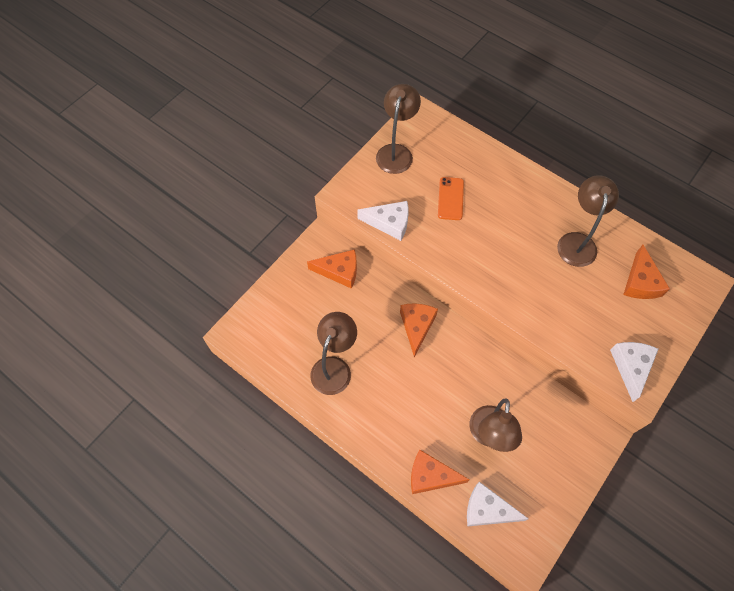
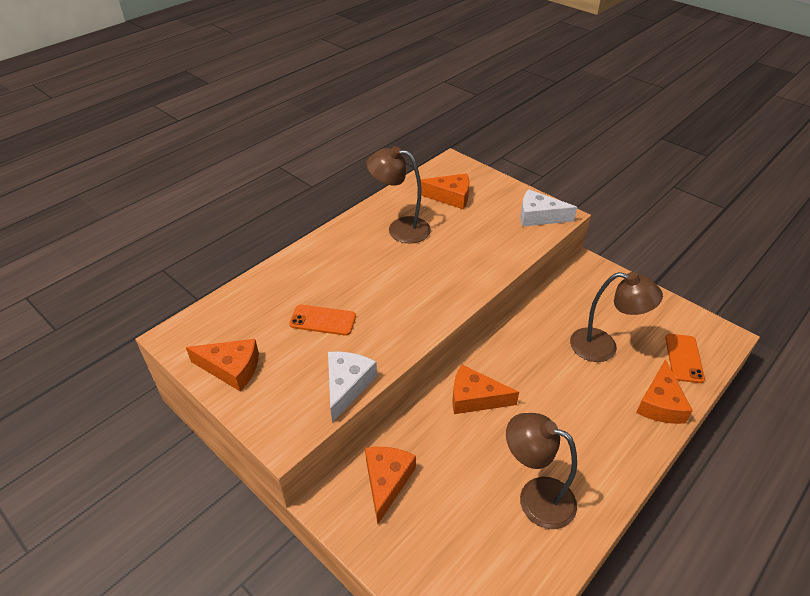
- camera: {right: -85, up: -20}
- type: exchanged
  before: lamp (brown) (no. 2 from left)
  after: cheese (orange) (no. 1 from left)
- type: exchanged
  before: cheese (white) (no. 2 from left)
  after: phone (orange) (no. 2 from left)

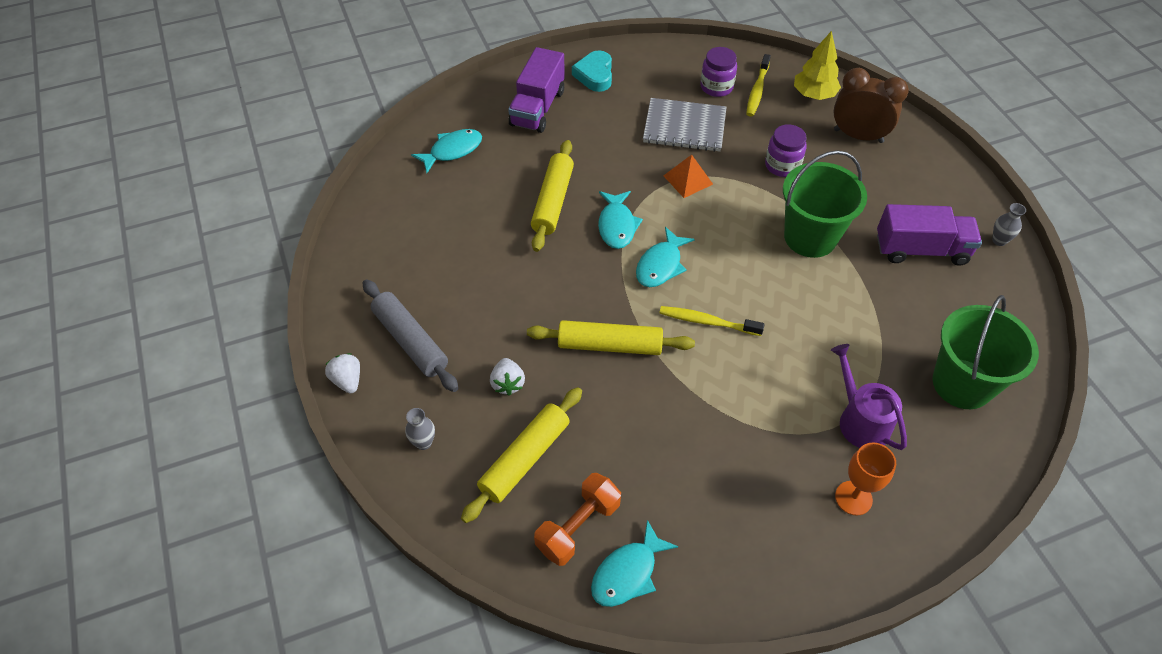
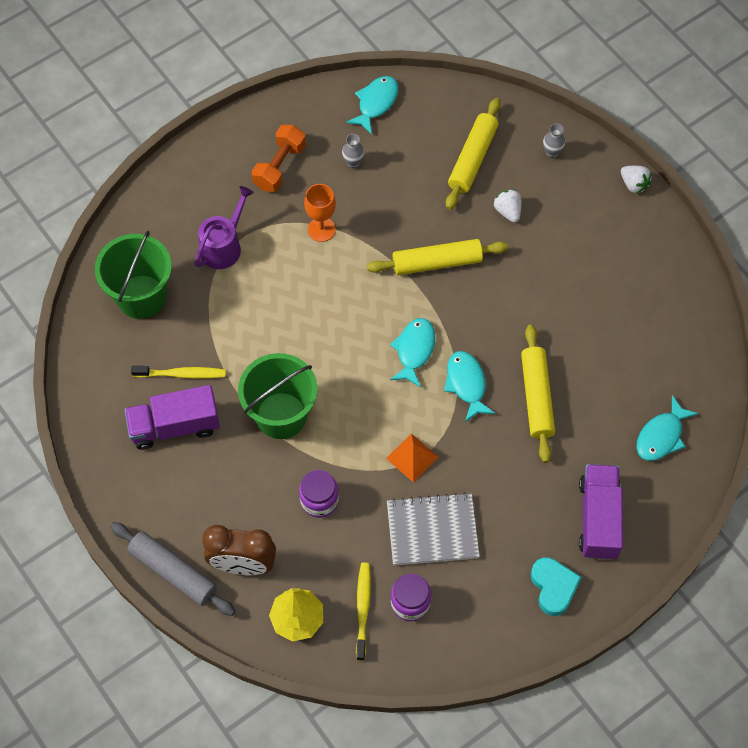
- camera: {right: 165, up: 10}
- type: relocated
  before: rolling pin (grey)
- type: relocated
  before: dumbbell (orange)
- type: relocated
  before: toothbrush (yellow) (no. 1 from left)
- type: relocated
  before: goblet (orange)
- type: relocated
  before: vase (grey) (no. 2 from left in the first image)
  after: vase (grey) (no. 1 from left)
- type: spun
  before: watering can (purple)
  turn: -105

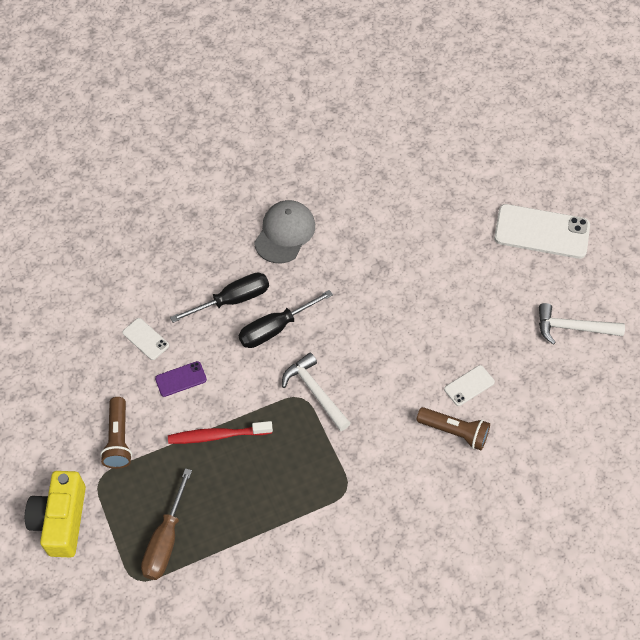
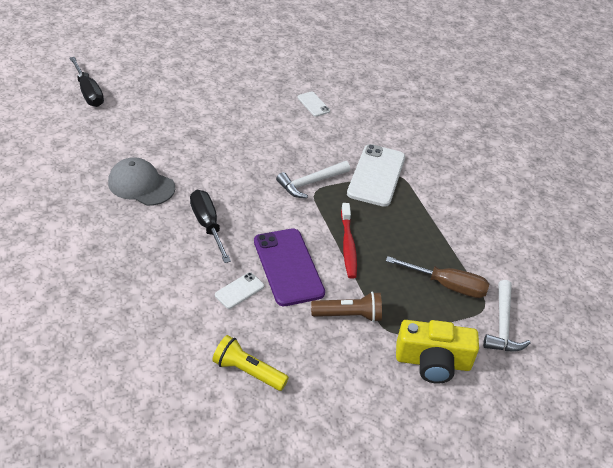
- camera: {right: -90, up: -15}
- type: missing
  before: flashlight (brown) (no. 2 from left)
- type: appeared
  after: flashlight (yellow)
- type: relocated
  before: screwdriver (black) (no. 2 from left in the first image)
  after: screwdriver (black) (no. 1 from left)
- type: relocated
  before: phone (white) (no. 3 from left)
- type: relocated
  before: hammer (white) (no. 2 from left)
- type: size
  before: phone (purple)
  scale: 2.06

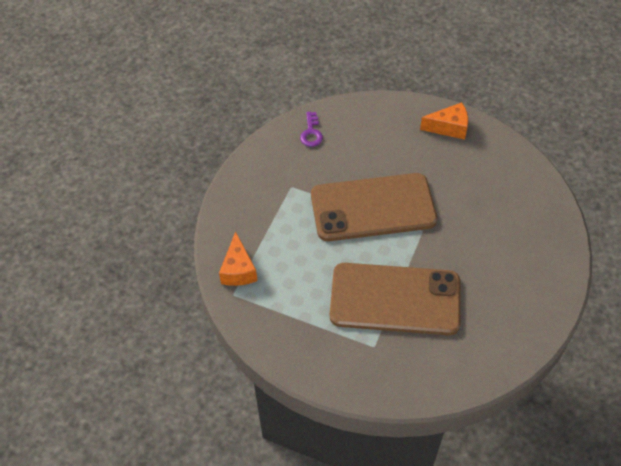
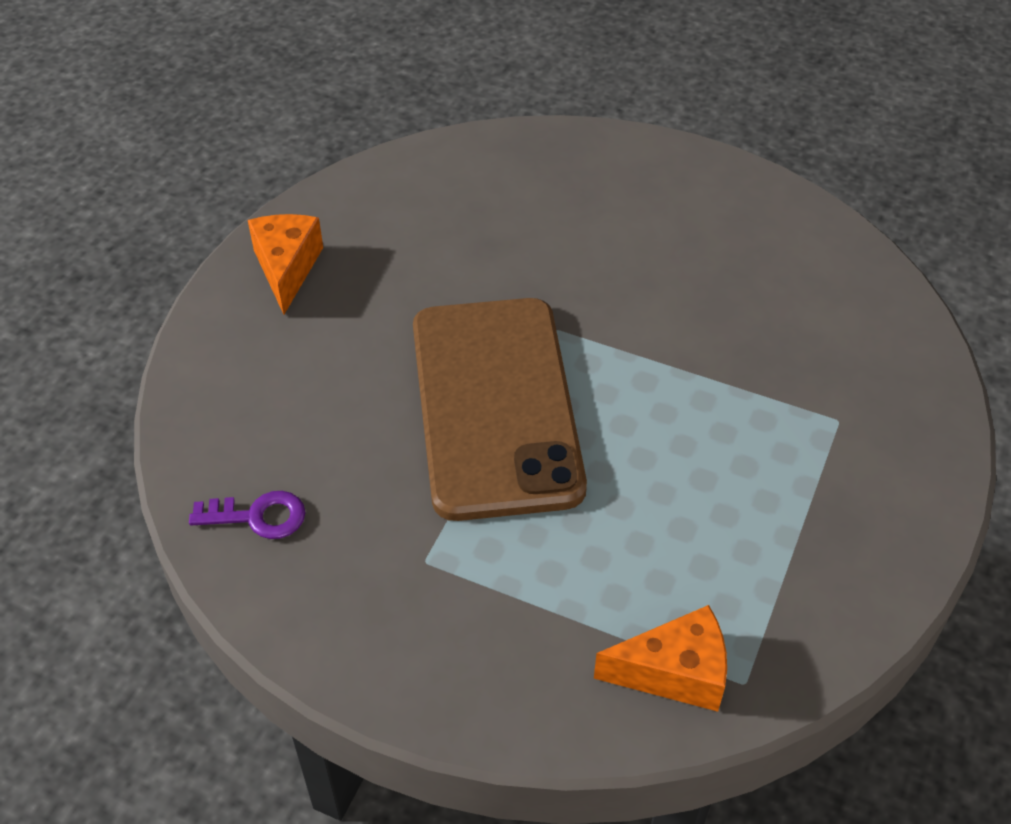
- camera: {right: -90, up: -5}
- type: missing
  before: phone (brown) (no. 2 from left)

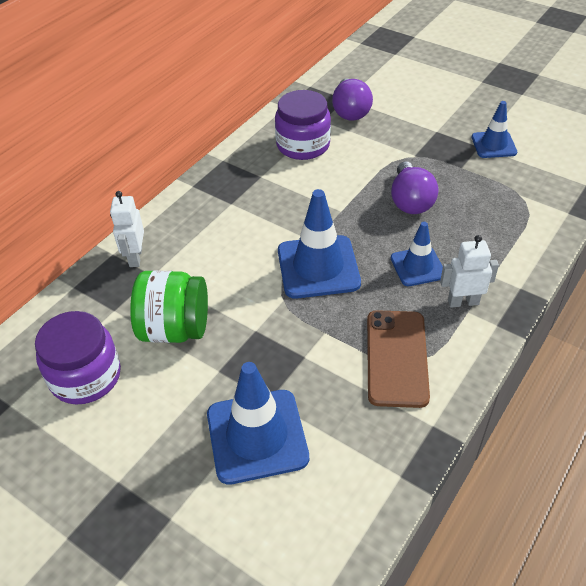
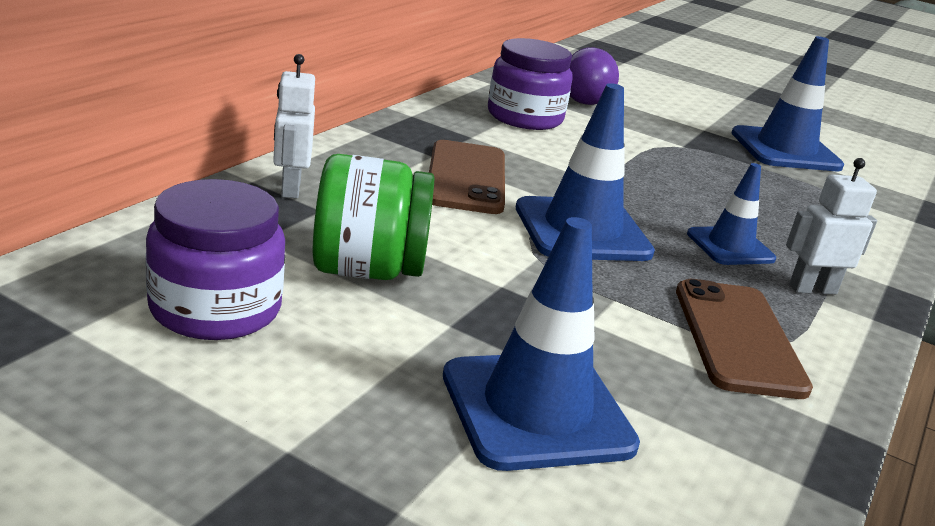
- camera: {right: -10, up: -20}
- type: missing
  before: light bulb (purple) (no. 2 from left)
- type: appeared
  after: phone (brown) (no. 1 from left)
- type: size
  before: traffic cone (blue) (no. 4 from left)
  scale: 1.66

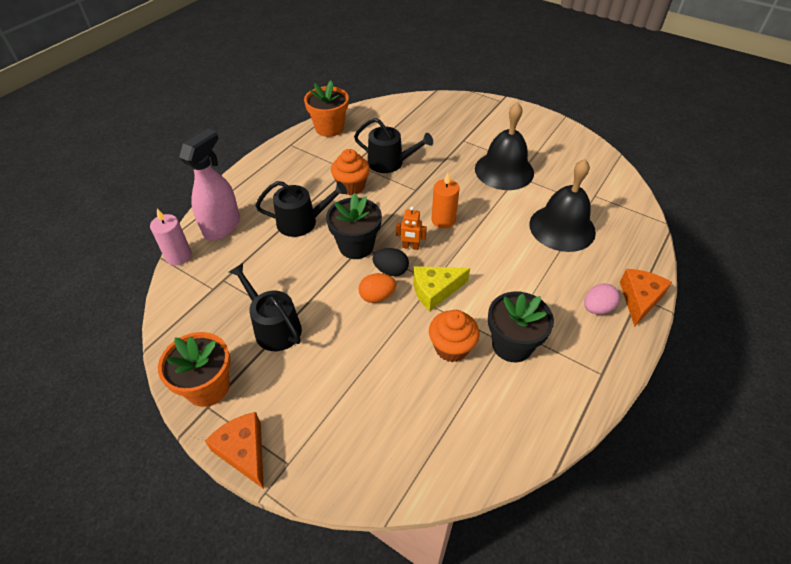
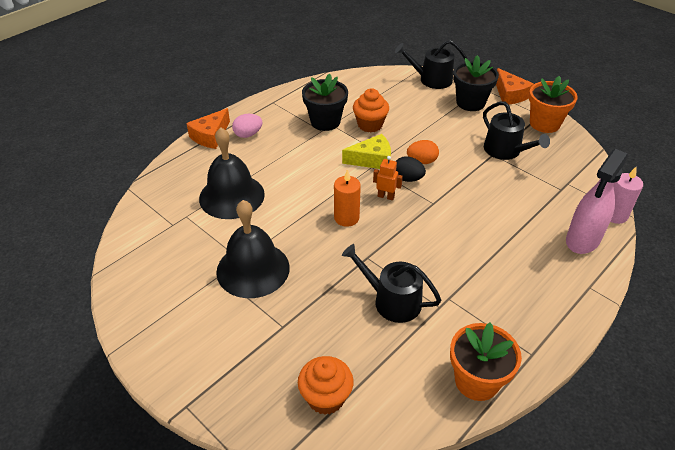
- camera: {right: -170, up: -5}
- type: relocated
  before: watering can (black) (no. 2 from left)
- type: relocated
  before: flower pot (black) (no. 1 from left in the first image)
  after: flower pot (black) (no. 2 from left)
- type: relocated
  before: cupcake (orange) (no. 1 from left)

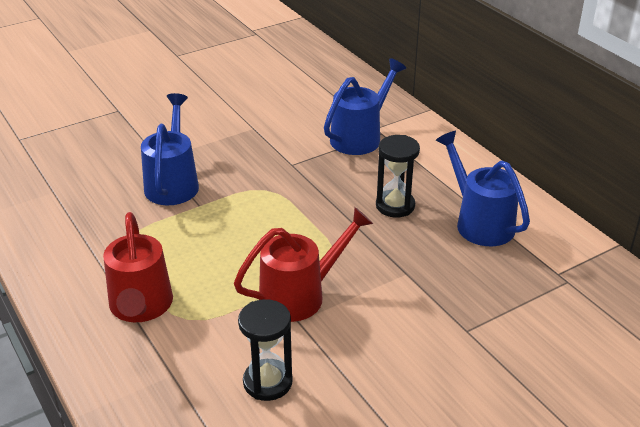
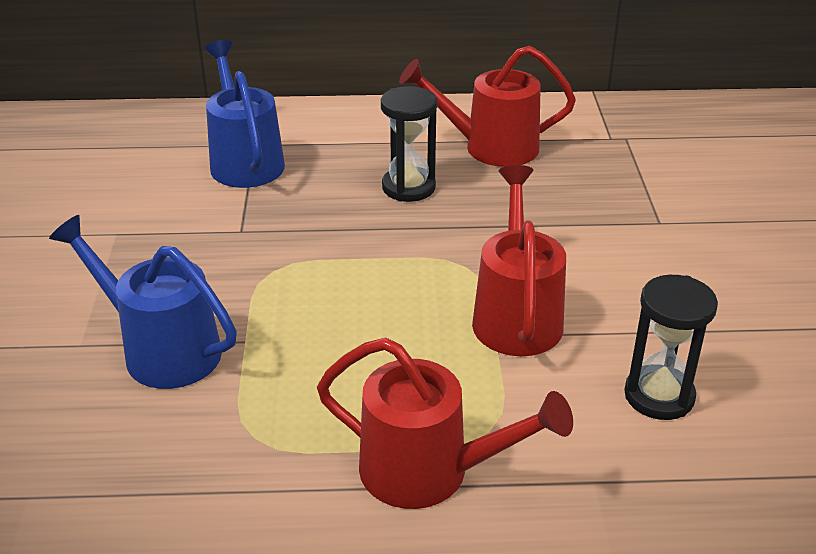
- camera: {right: -60, up: 0}
- type: colour
  before: watering can (blue) (no. 3 from left)
  after: watering can (red) (no. 2 from left)

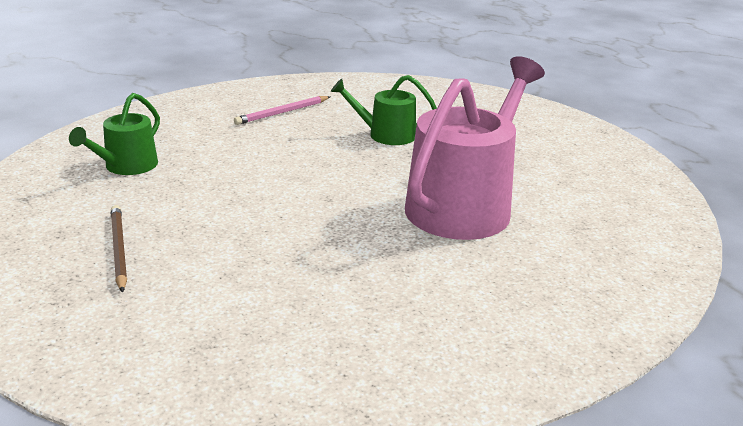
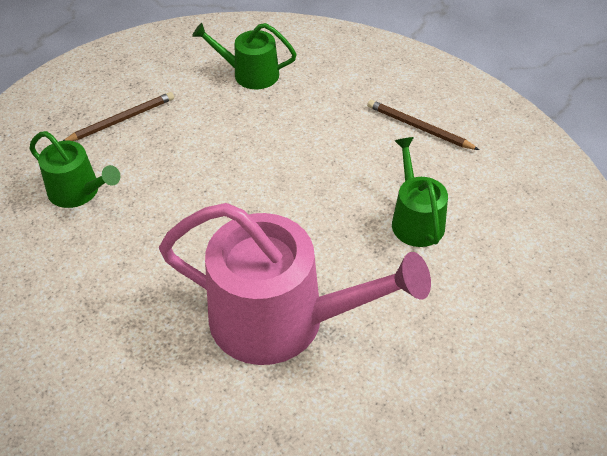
- camera: {right: 75, up: 20}
- type: appeared
  after: watering can (green) (no. 1 from left)
- type: colour
  before: pencil (pink)
  after: pencil (brown) (no. 2 from left)

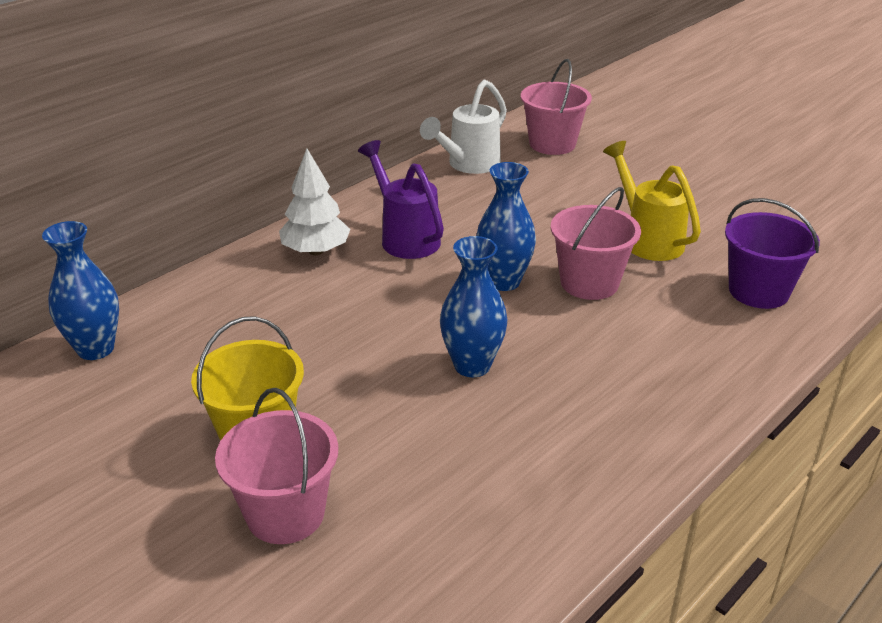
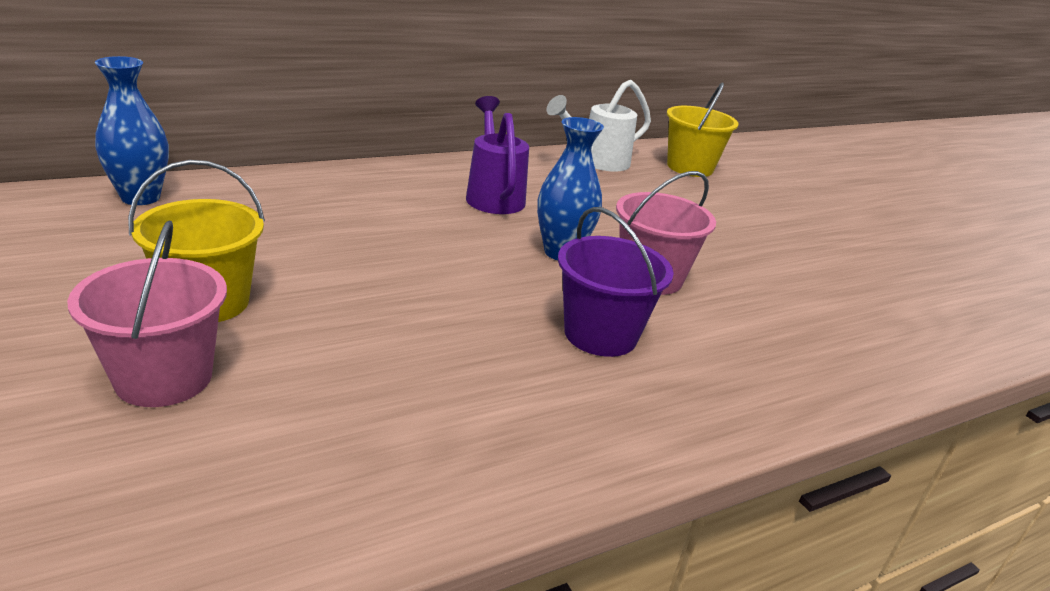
- camera: {right: 15, up: -5}
- type: missing
  before: tree (white)
- type: missing
  before: vase (blue) (no. 2 from left)
- type: missing
  before: watering can (yellow)
- type: relocated
  before: bucket (purple)
- type: colour
  before: bucket (pink) (no. 2 from left)
  after: bucket (yellow) (no. 2 from left)

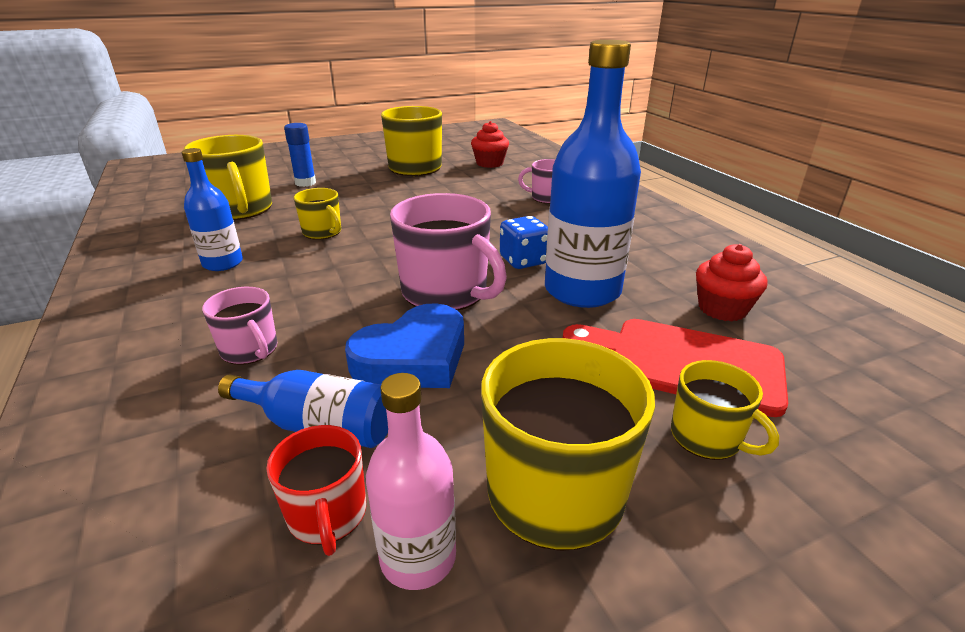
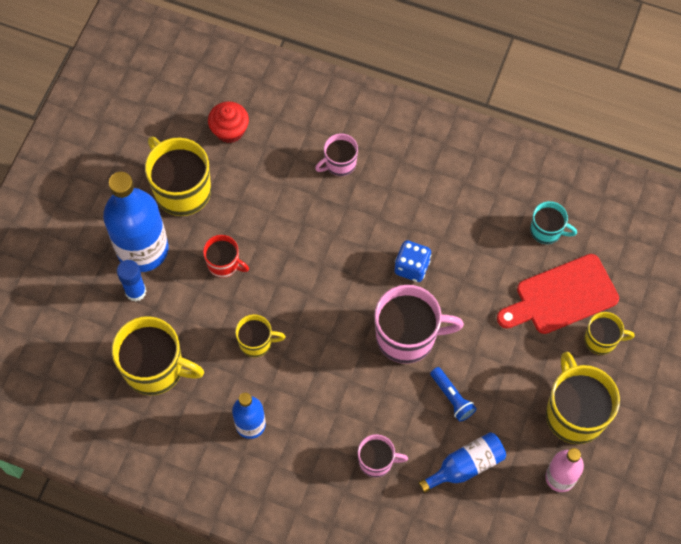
- camera: {right: -45, up: 35}
- type: relocated
  before: mug (red)
- type: relocated
  before: bottle (blue) (no. 3 from left in the first image)
  after: bottle (blue) (no. 1 from left)
- type: exchanged
  before: heart (blue)
  after: flashlight (blue)
- type: exchanged
  before: cupcake (red) (no. 2 from left)
  after: mug (turquoise)

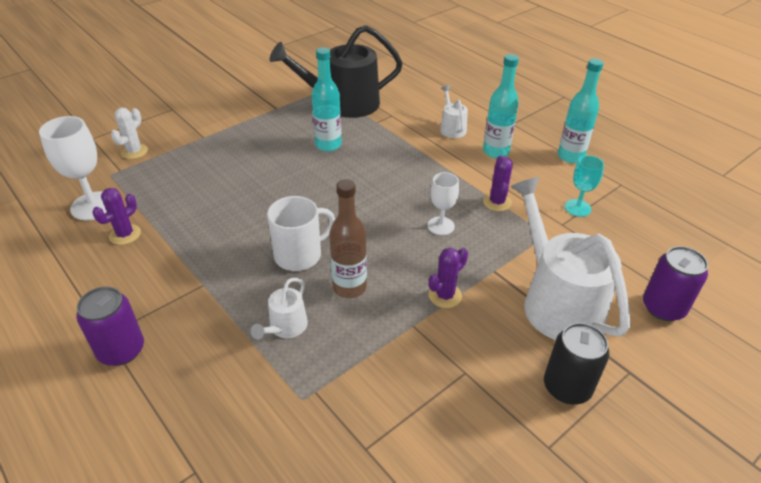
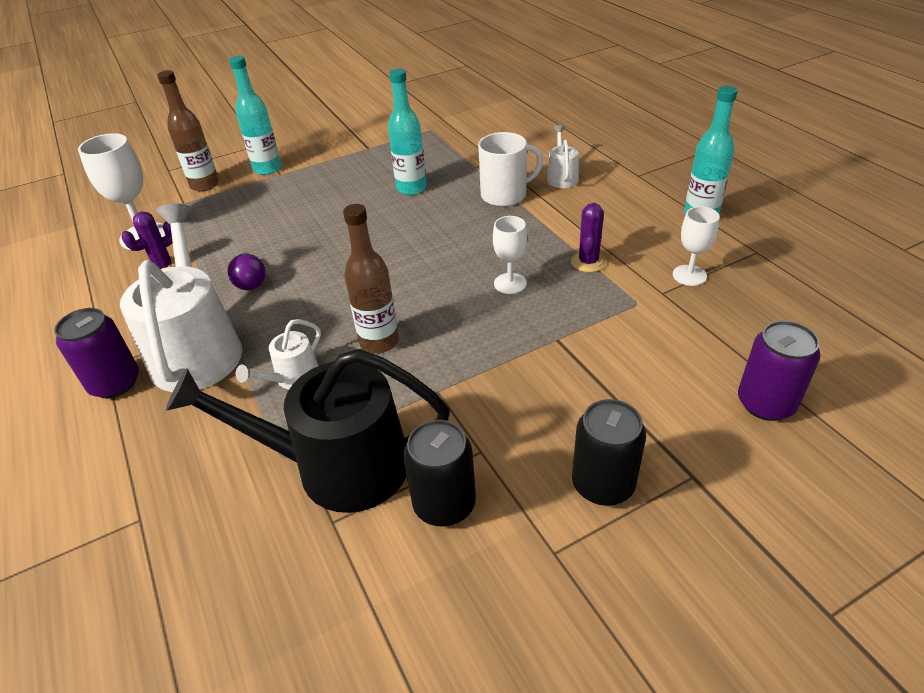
- camera: {right: 15, up: 0}
- type: missing
  before: cactus (purple) (no. 2 from left)
- type: appeared
  after: light bulb (purple)
- type: appeared
  after: can (black) (no. 1 from left)
- type: relocated
  before: mug (white)
- type: relocated
  before: watering can (black)
- type: relocated
  before: bottle (turquoise) (no. 2 from left in the first image)
  after: bottle (turquoise) (no. 1 from left)
- type: relocated
  before: watering can (white) (no. 3 from left in the first image)
  after: watering can (white) (no. 1 from left)
- type: exchanged
  before: cactus (white)
  after: bottle (brown) (no. 1 from left)
- type: colour
  before: goblet (turquoise)
  after: goblet (white) (no. 3 from left)

